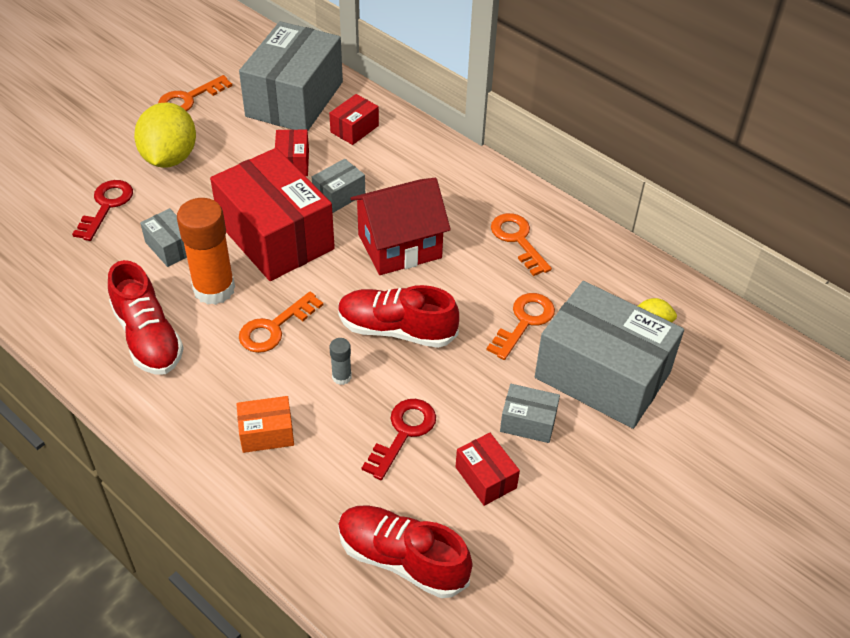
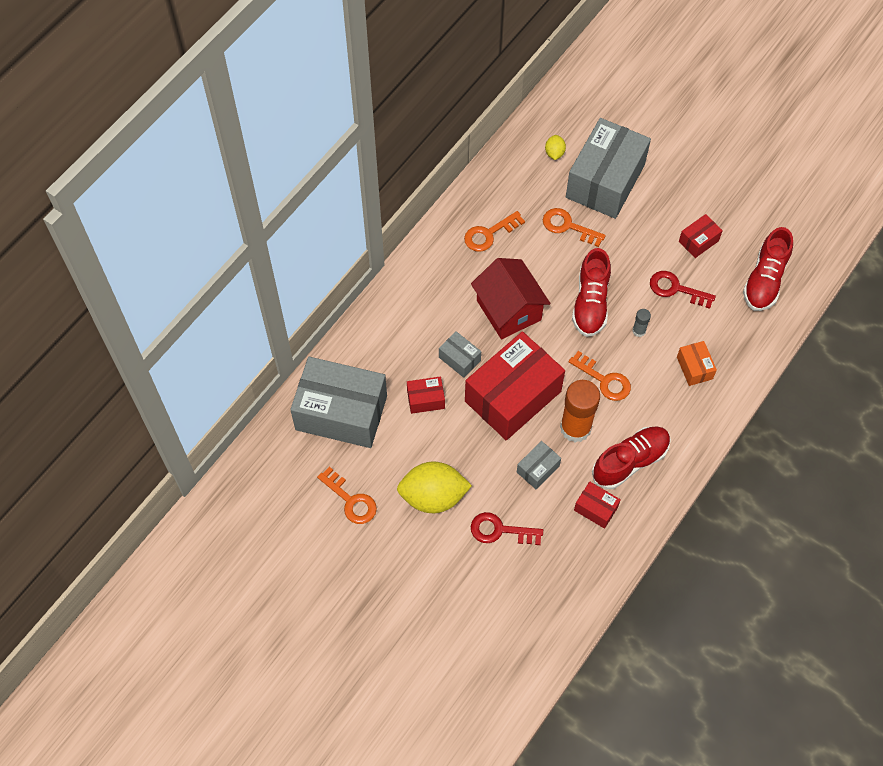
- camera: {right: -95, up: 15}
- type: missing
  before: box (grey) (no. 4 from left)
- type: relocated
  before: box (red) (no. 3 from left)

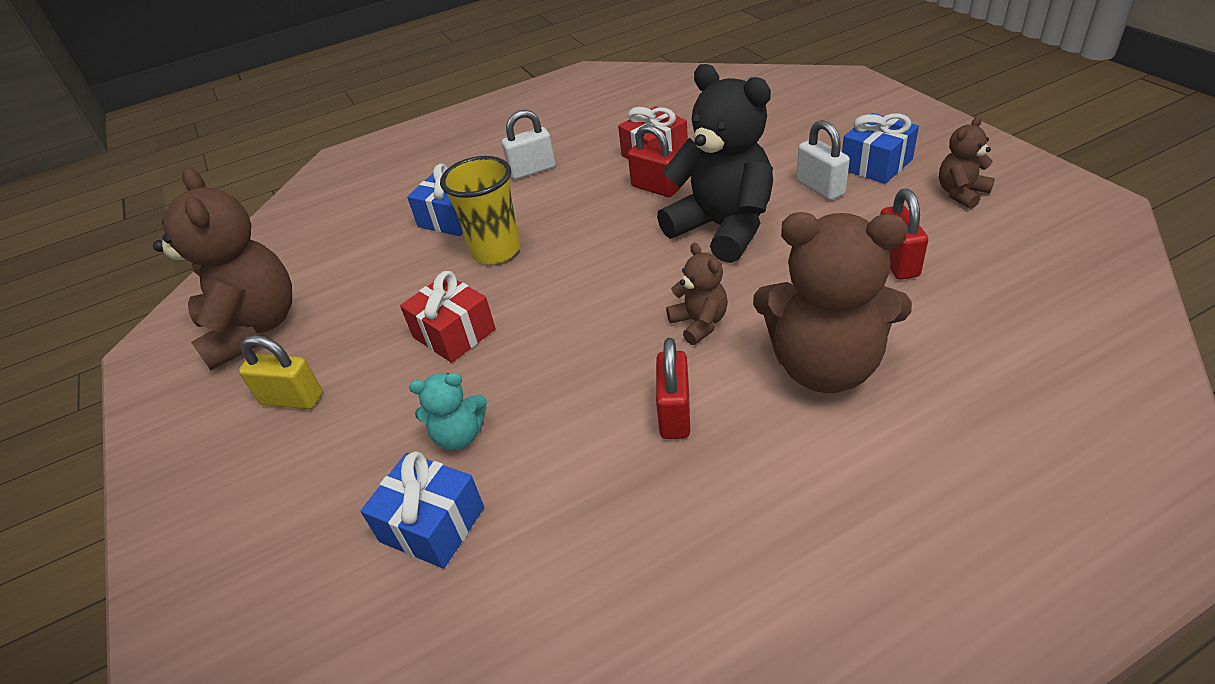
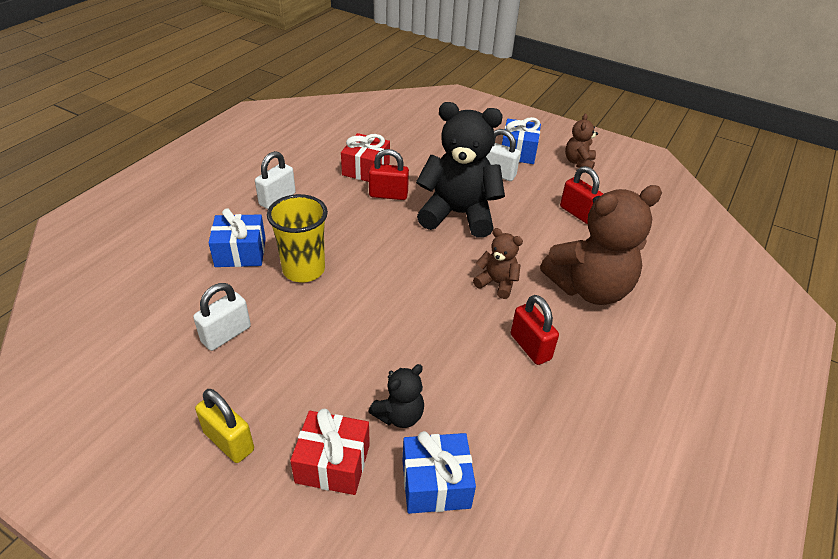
- camera: {right: -40, up: 0}
- type: missing
  before: teddy bear (brown) (no. 1 from left)
- type: appeared
  after: padlock (white) (no. 1 from left)
- type: relocated
  before: gift (red) (no. 1 from left)
- type: colour
  before: teddy bear (turquoise)
  after: teddy bear (black) (no. 1 from left)
- type: spun
  before: padlock (yellow)
  turn: 60

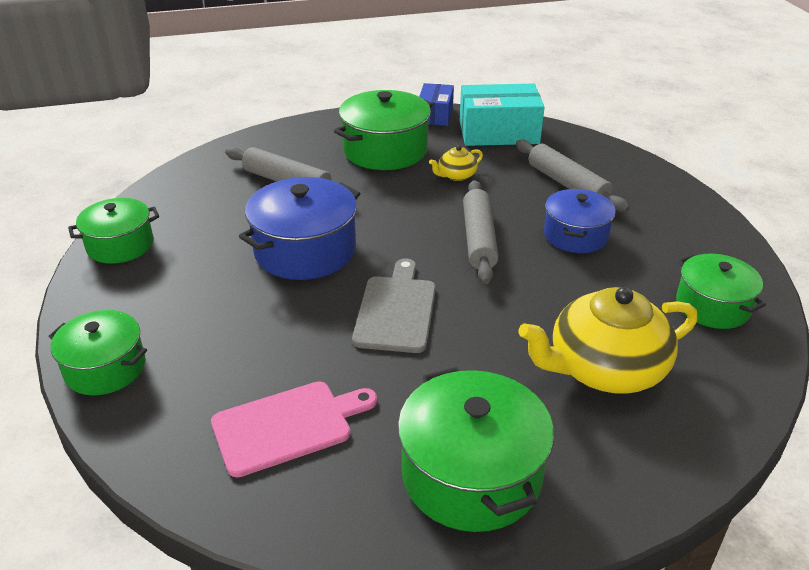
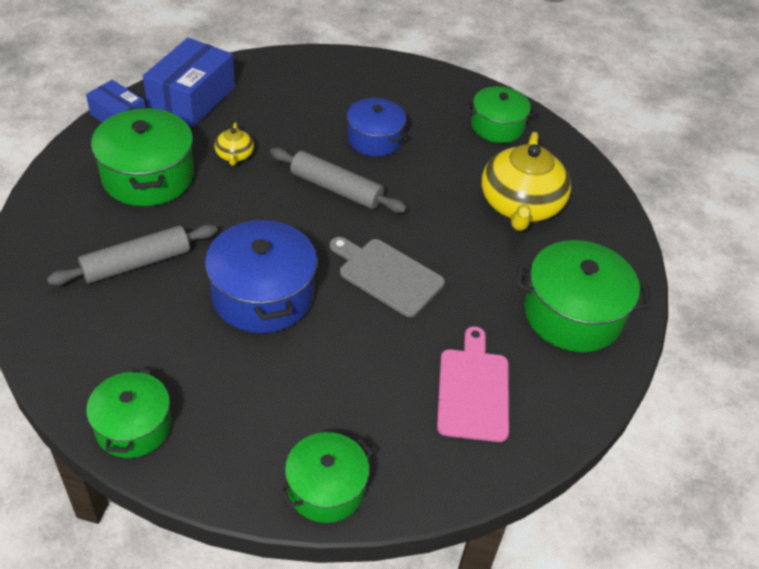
- camera: {right: -65, up: 10}
- type: missing
  before: rolling pin (grey) (no. 3 from left)
- type: colour
  before: box (turquoise)
  after: box (blue) (no. 2 from left)

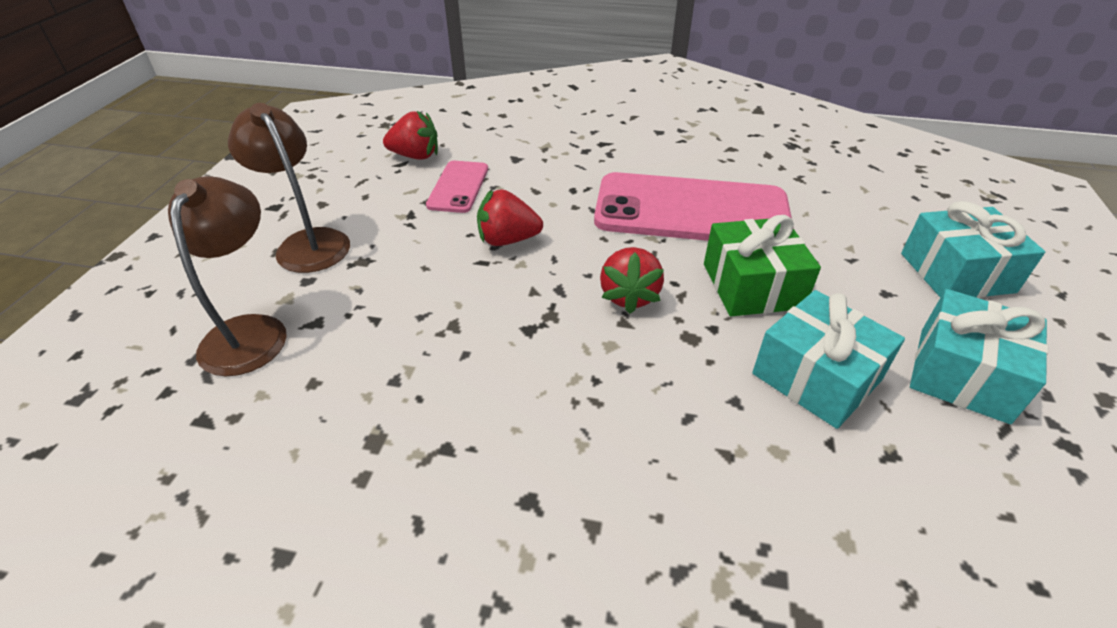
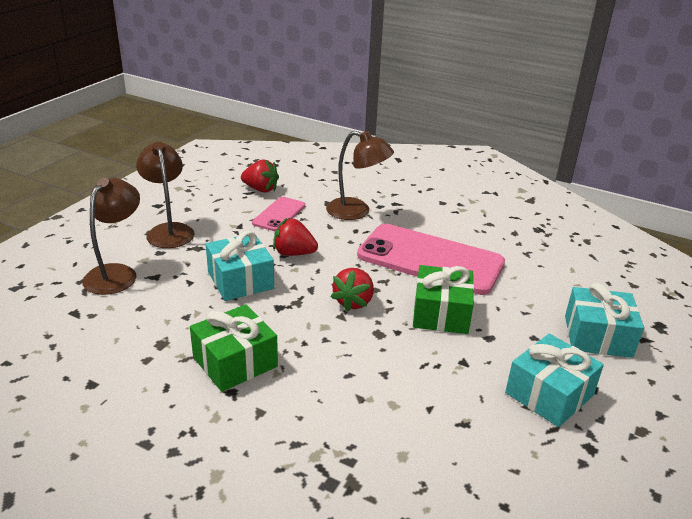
- camera: {right: 15, up: -10}
- type: appeared
  after: gift (green) (no. 1 from left)
- type: appeared
  after: lamp (brown) (no. 3 from left)
- type: relocated
  before: gift (turquoise) (no. 1 from left)

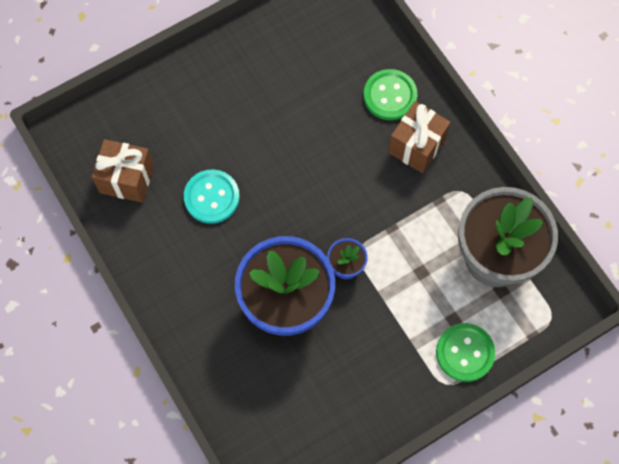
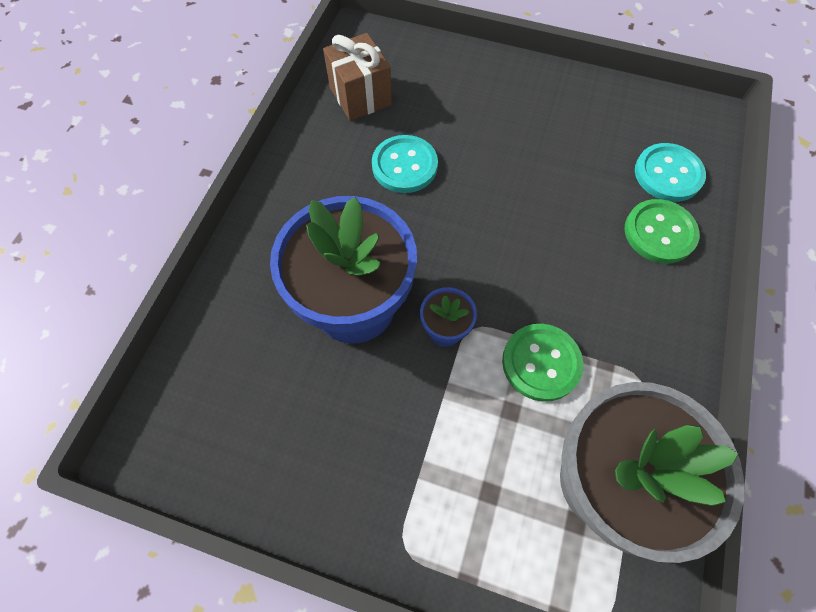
- camera: {right: 50, up: -5}
- type: missing
  before: gift (brown) (no. 2 from left)
- type: appeared
  after: button (turquoise) (no. 2 from left)
- type: relocated
  before: button (green) (no. 2 from left in the first image)
  after: button (green) (no. 1 from left)

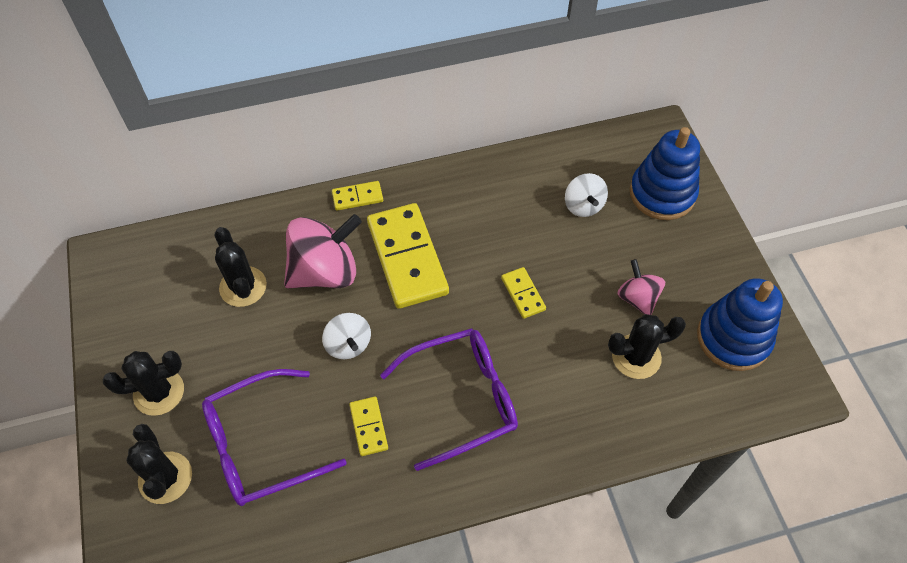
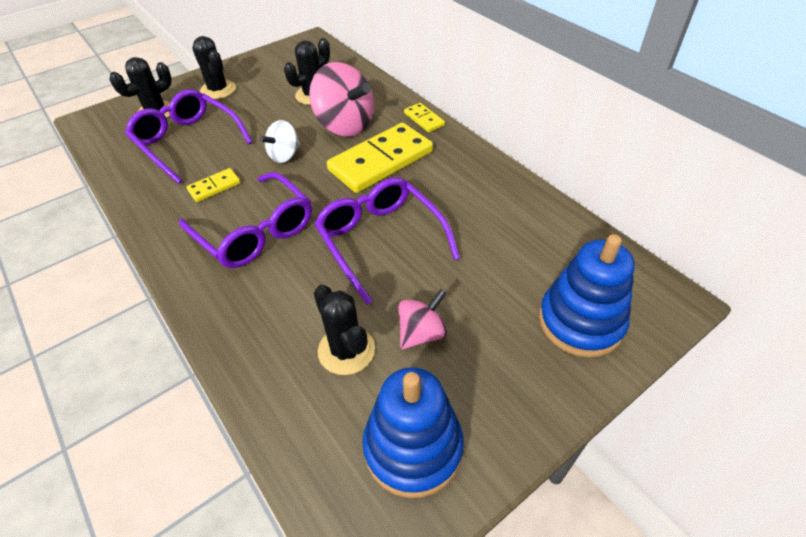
- camera: {right: 70, up: -10}
- type: missing
  before: spinning top (white) (no. 2 from left)
- type: exchanged
  before: domino (yellow) (no. 4 from left)
  after: glasses (purple) (no. 3 from left)

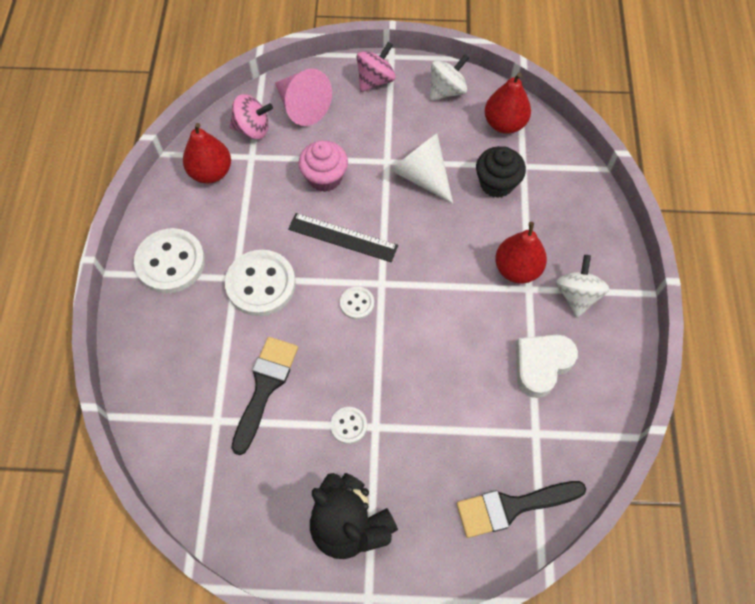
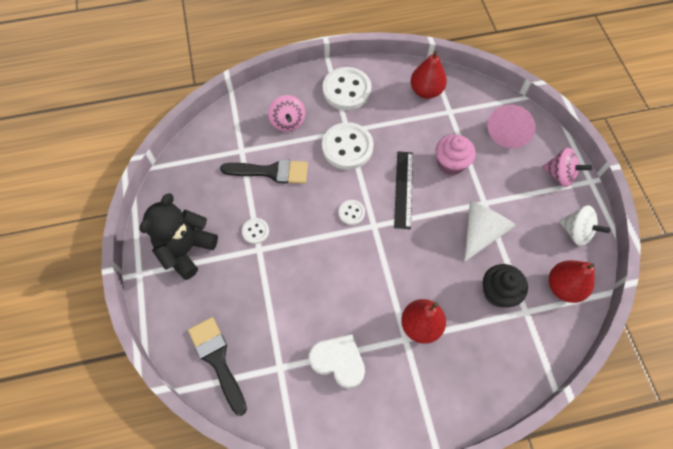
- camera: {right: 75, up: 0}
- type: missing
  before: spinning top (white) (no. 2 from left)
- type: relocated
  before: spinning top (pink) (no. 1 from left)

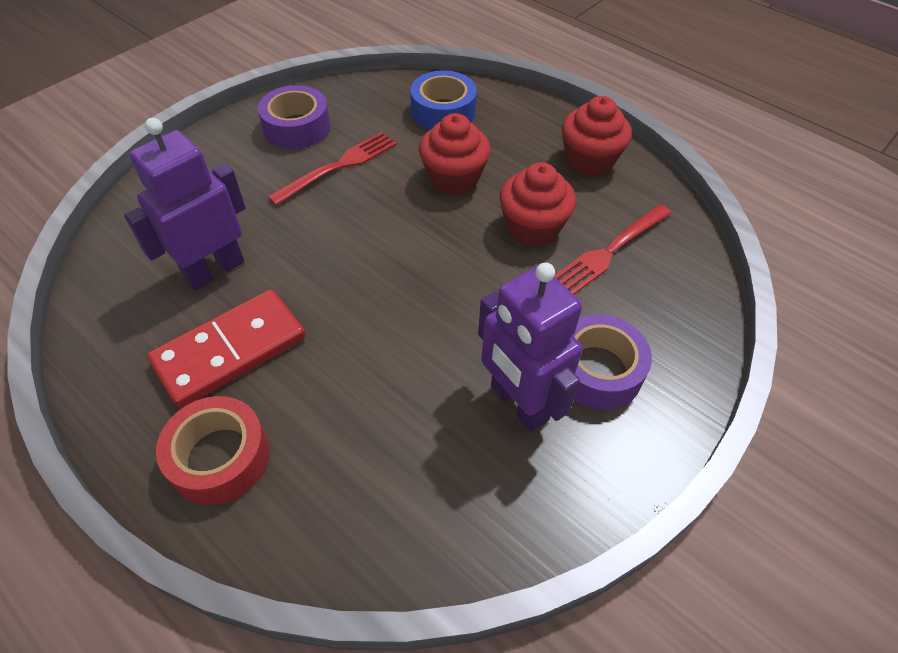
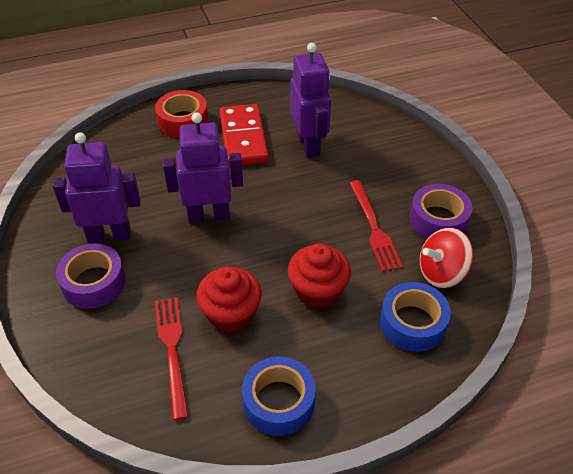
- camera: {right: 120, up: -5}
- type: appeared
  after: robot (purple) (no. 2 from left)
- type: appeared
  after: spinning top (red)
- type: exchanged
  before: cupcake (red) (no. 3 from left)
  after: tape (blue) (no. 1 from left)

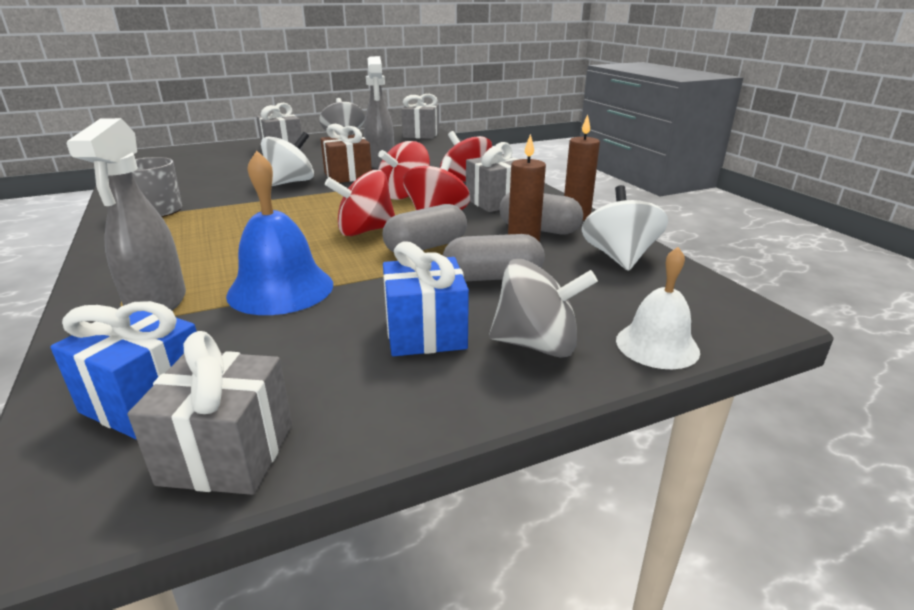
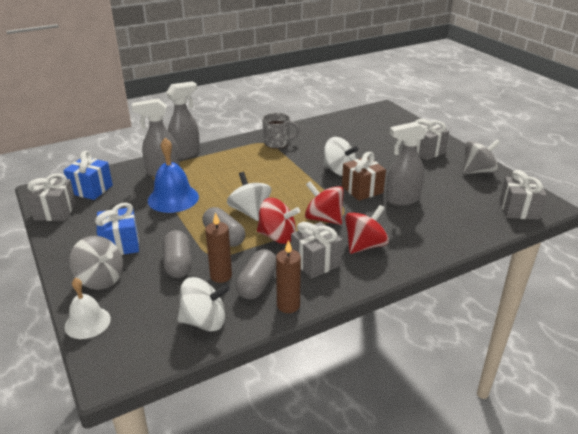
- camera: {right: 85, up: 5}
- type: appeared
  after: spray bottle (grey) (no. 2 from left)
- type: colour
  before: spinning top (red) (no. 1 from left)
  after: spinning top (white) (no. 2 from left)
- type: spun
  before: spinning top (grey) (no. 2 from left in the first image)
  turn: -60

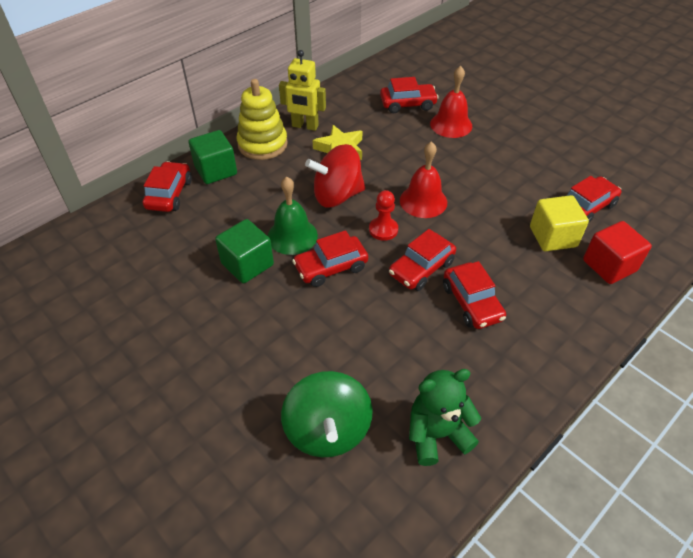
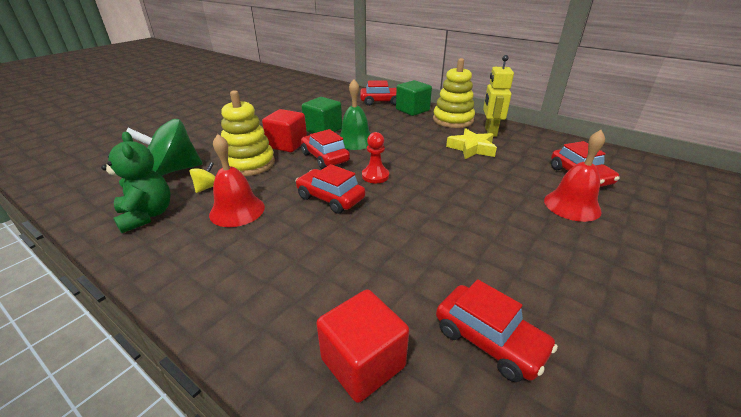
- camera: {right: 80, up: -15}
- type: missing
  before: spinning top (red)
- type: missing
  before: car (red) (no. 5 from left)
- type: missing
  before: cube (yellow)
- type: appeared
  after: spinning top (yellow)
- type: appeared
  after: stacking toy (yellow) (no. 1 from left)
- type: appeared
  after: cube (red) (no. 1 from left)
- type: relocated
  before: bell (red) (no. 1 from left)

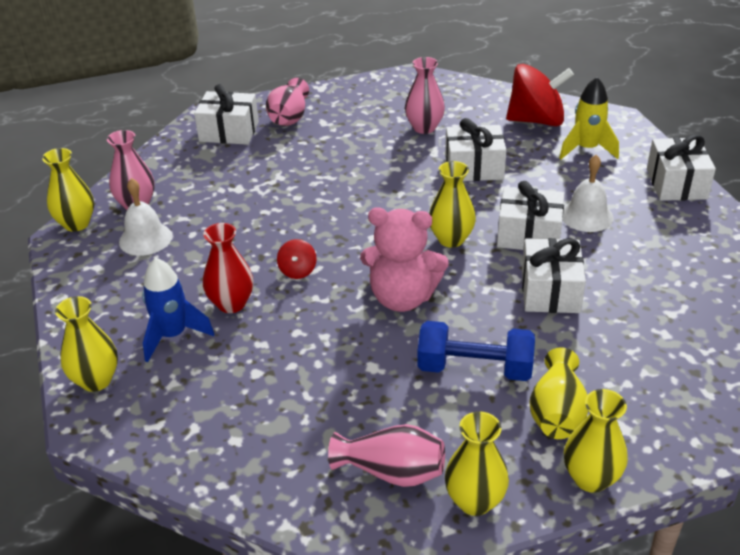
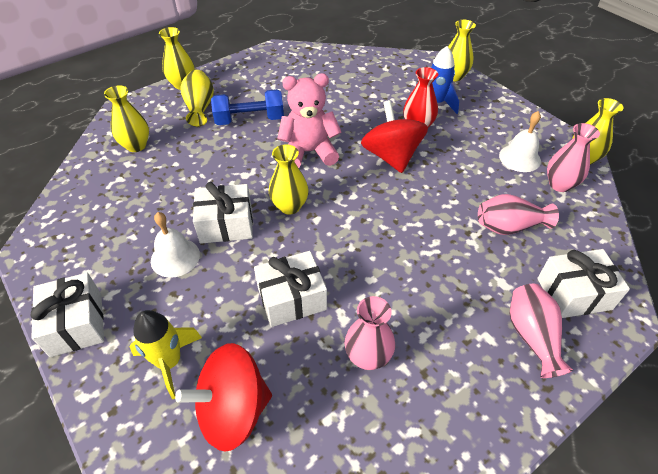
- camera: {right: 160, up: 10}
- type: missing
  before: gift (white) (no. 4 from left)
- type: relocated
  before: vase (pink) (no. 3 from left in the first image)
  after: vase (pink) (no. 2 from left)
- type: relocated
  before: vase (yellow) (no. 4 from left in the first image)
  after: vase (yellow) (no. 1 from left)
- type: size
  before: spinning top (red) (no. 1 from left in the first image)
  scale: 2.26

